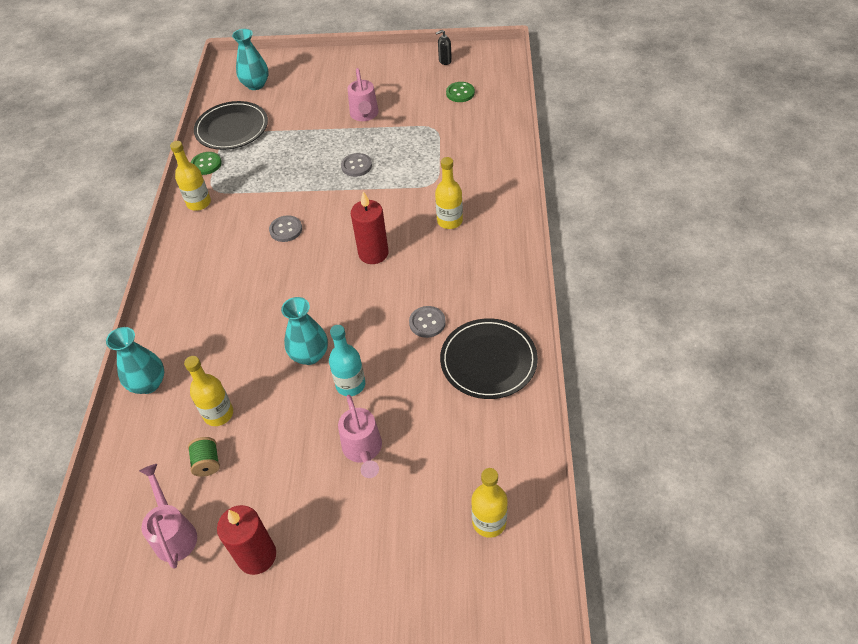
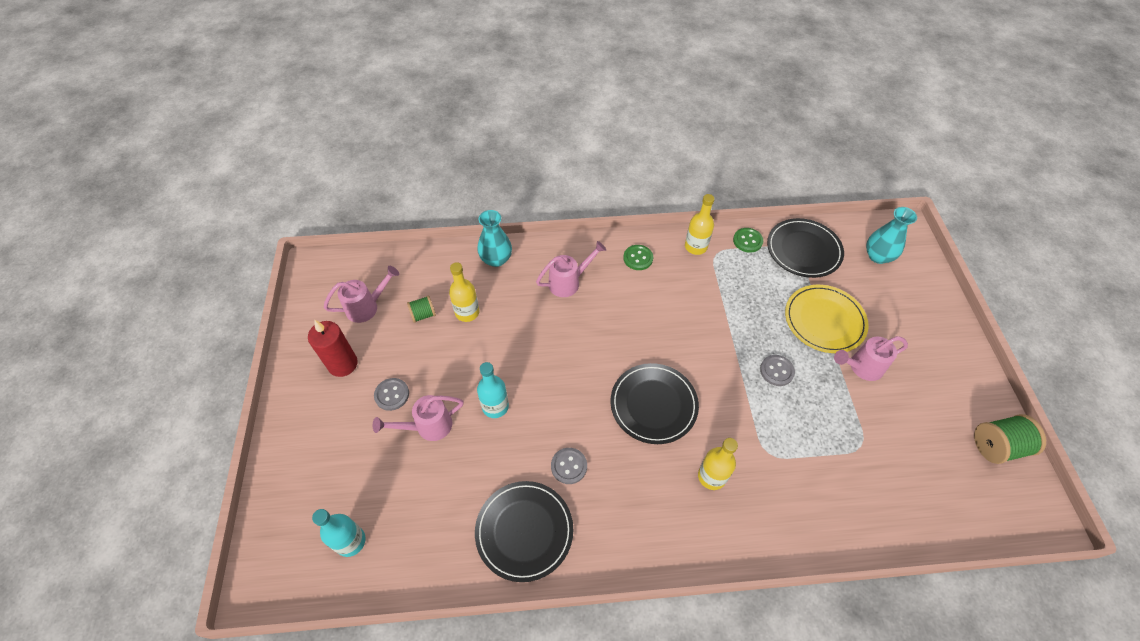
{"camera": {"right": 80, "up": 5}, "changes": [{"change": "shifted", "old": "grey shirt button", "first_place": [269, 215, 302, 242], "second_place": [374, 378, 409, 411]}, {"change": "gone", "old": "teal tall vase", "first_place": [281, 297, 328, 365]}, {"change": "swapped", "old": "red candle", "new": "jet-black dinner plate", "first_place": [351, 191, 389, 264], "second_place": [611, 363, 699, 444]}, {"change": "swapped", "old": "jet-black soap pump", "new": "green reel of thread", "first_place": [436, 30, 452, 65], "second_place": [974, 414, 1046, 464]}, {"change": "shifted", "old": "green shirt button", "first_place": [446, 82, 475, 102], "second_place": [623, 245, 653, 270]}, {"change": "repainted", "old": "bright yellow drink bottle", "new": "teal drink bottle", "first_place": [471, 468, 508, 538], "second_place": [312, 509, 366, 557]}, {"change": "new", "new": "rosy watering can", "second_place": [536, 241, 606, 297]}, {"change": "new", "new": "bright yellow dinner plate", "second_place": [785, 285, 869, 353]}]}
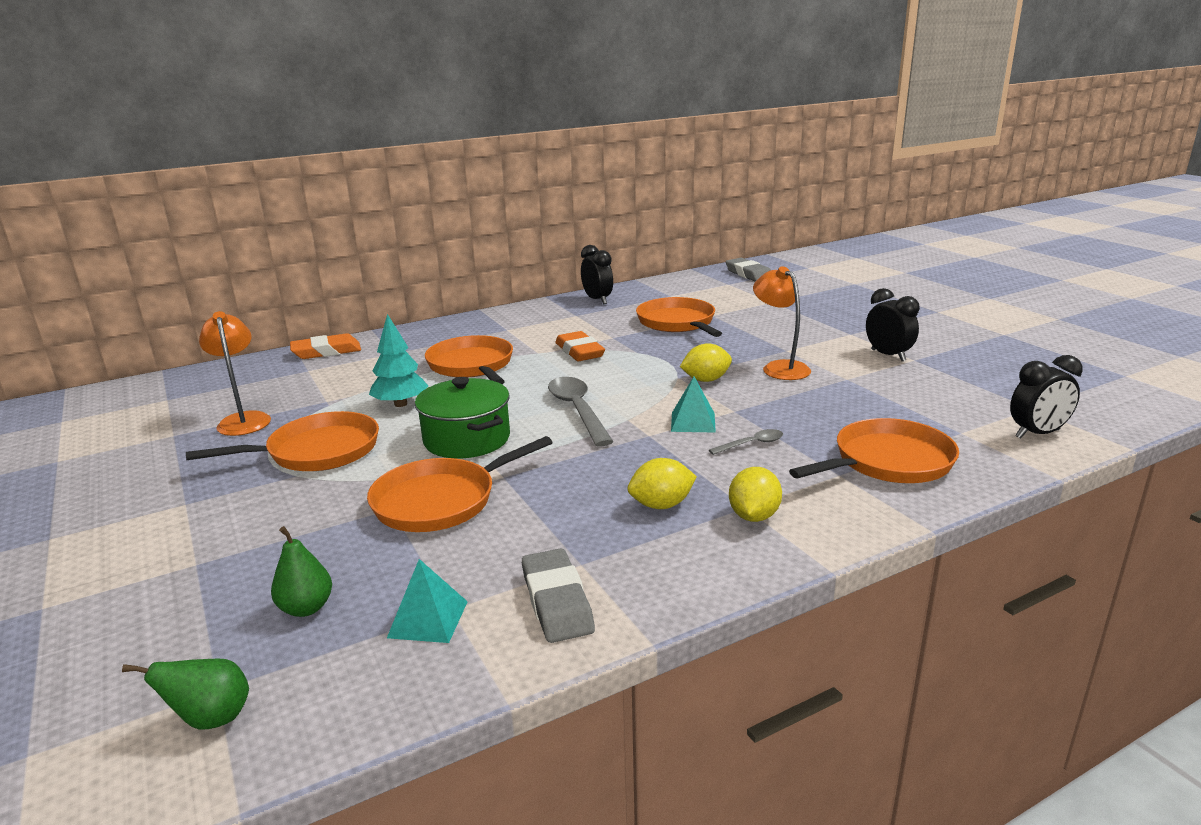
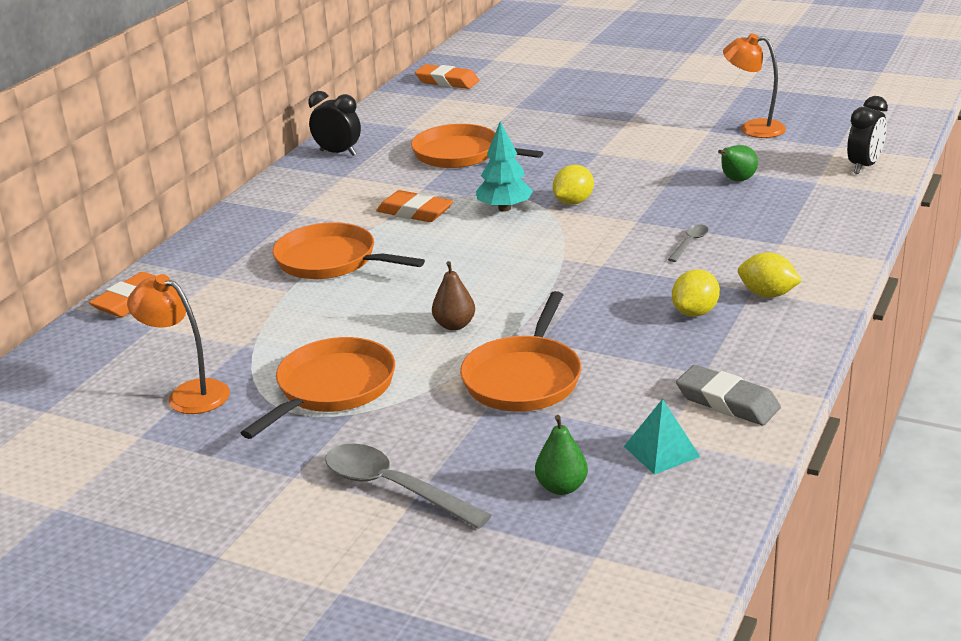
{"camera": {"right": -35, "up": 5}, "changes": [{"change": "shifted", "old": "green toy pear", "first_place": [122, 658, 249, 729], "second_place": [718, 145, 758, 181]}, {"change": "shifted", "old": "teal tree", "first_place": [369, 314, 428, 407], "second_place": [476, 121, 533, 212]}, {"change": "swapped", "old": "green pot", "new": "brown toy pear", "first_place": [415, 377, 510, 459], "second_place": [432, 261, 475, 331]}, {"change": "shifted", "old": "grey teaspoon", "first_place": [548, 377, 614, 446], "second_place": [325, 444, 492, 529]}, {"change": "gone", "old": "teal pyramid", "first_place": [671, 376, 716, 433]}, {"change": "repainted", "old": "grey pencil eraser", "new": "bright orange pencil eraser", "first_place": [726, 258, 771, 282], "second_place": [415, 64, 479, 89]}, {"change": "rotated", "old": "bright yellow toy lemon", "first_place": [729, 467, 782, 522], "second_place": [738, 252, 802, 298], "degrees": -45}, {"change": "shifted", "old": "bright orange lamp", "first_place": [753, 266, 811, 380], "second_place": [723, 33, 786, 138]}, {"change": "gone", "old": "bright orange skillet", "first_place": [789, 418, 959, 483]}, {"change": "gone", "old": "jet-black clock", "first_place": [866, 288, 920, 361]}]}
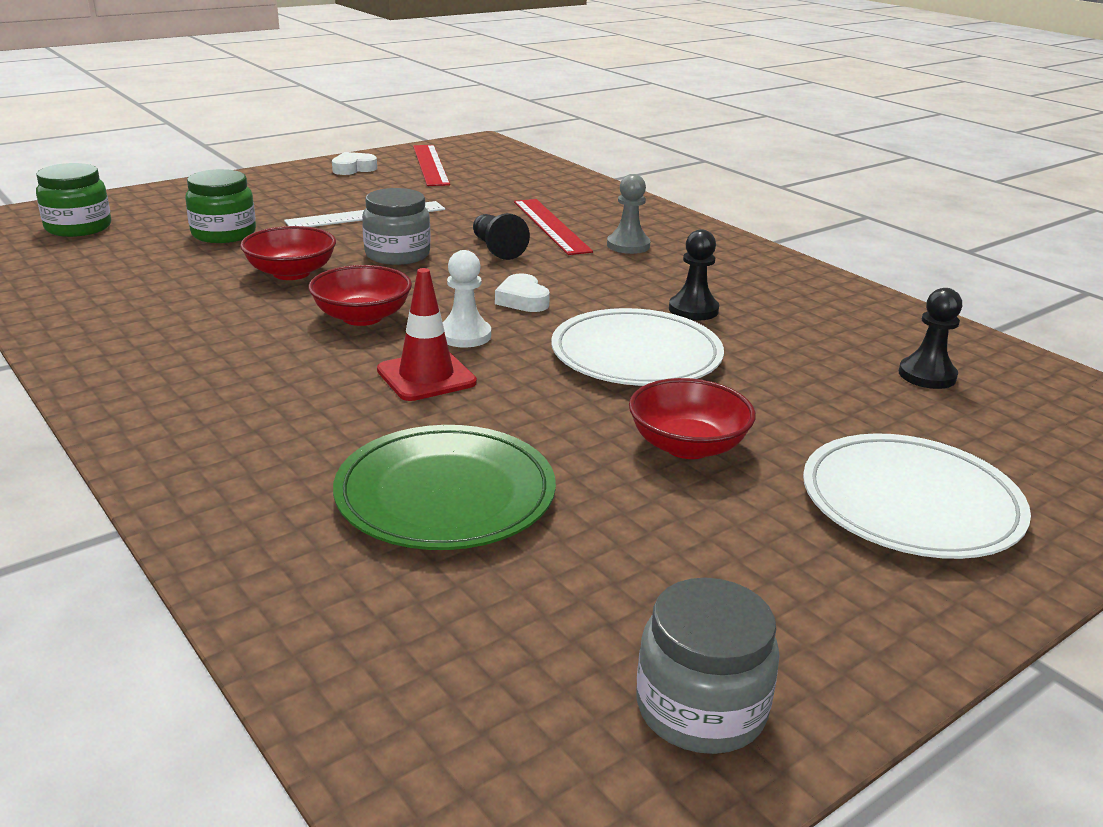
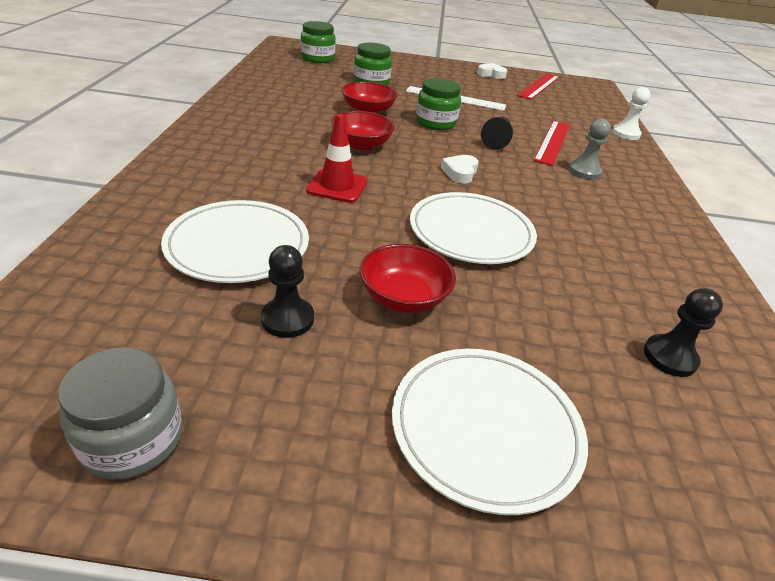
{"camera": {"right": 40, "up": 10}, "changes": [{"change": "repainted", "old": "green dinner plate", "new": "snow-white dinner plate", "first_place": [333, 425, 556, 550], "second_place": [161, 200, 309, 283]}, {"change": "repainted", "old": "grey jam jar", "new": "green jam jar", "first_place": [362, 188, 431, 265], "second_place": [416, 78, 461, 130]}, {"change": "shifted", "old": "snow-white pawn", "first_place": [443, 250, 491, 347], "second_place": [612, 87, 651, 140]}, {"change": "shifted", "old": "jet-black pawn", "first_place": [669, 229, 719, 320], "second_place": [261, 245, 314, 338]}]}
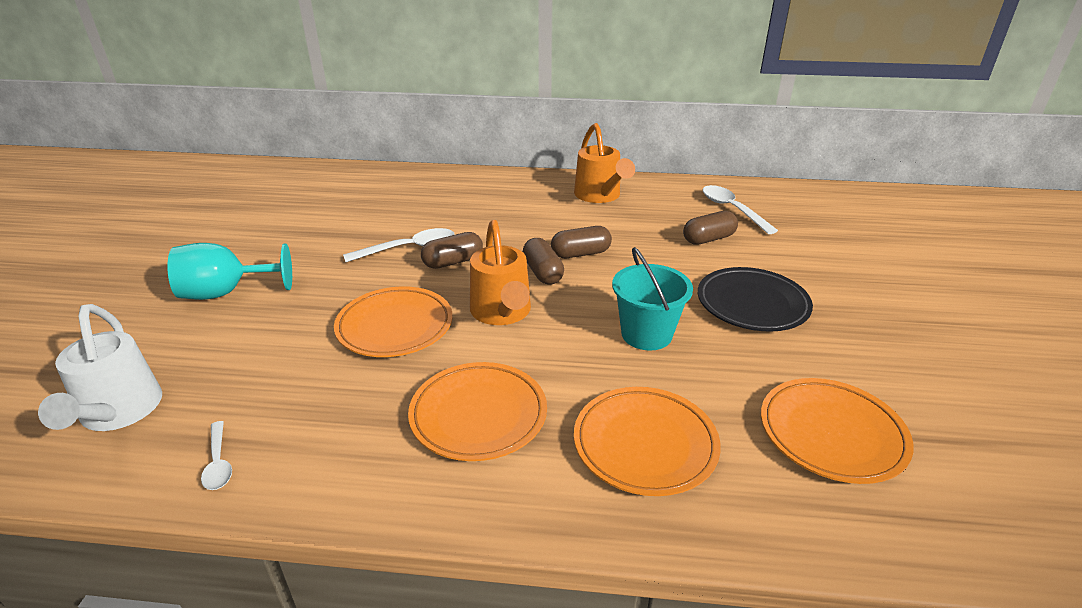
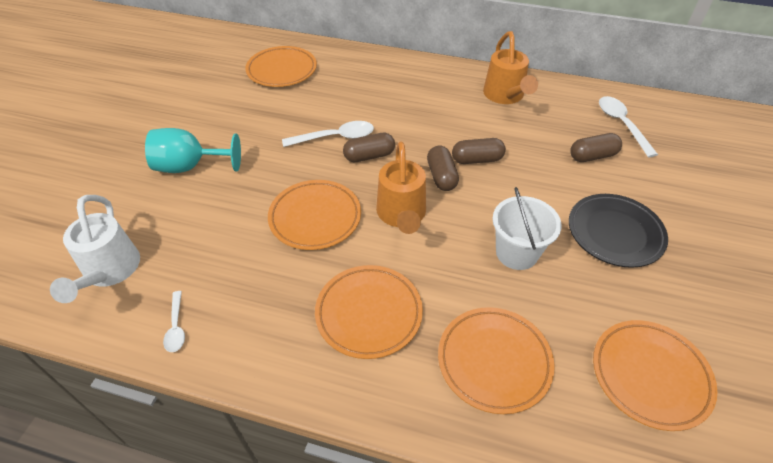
{"camera": {"right": 10, "up": 15}, "changes": [{"change": "repainted", "old": "teal sand bucket", "new": "snow-white sand bucket", "first_place": [612, 247, 693, 350], "second_place": [492, 187, 562, 270]}, {"change": "new", "new": "bright orange dinner plate", "second_place": [245, 46, 317, 87]}]}
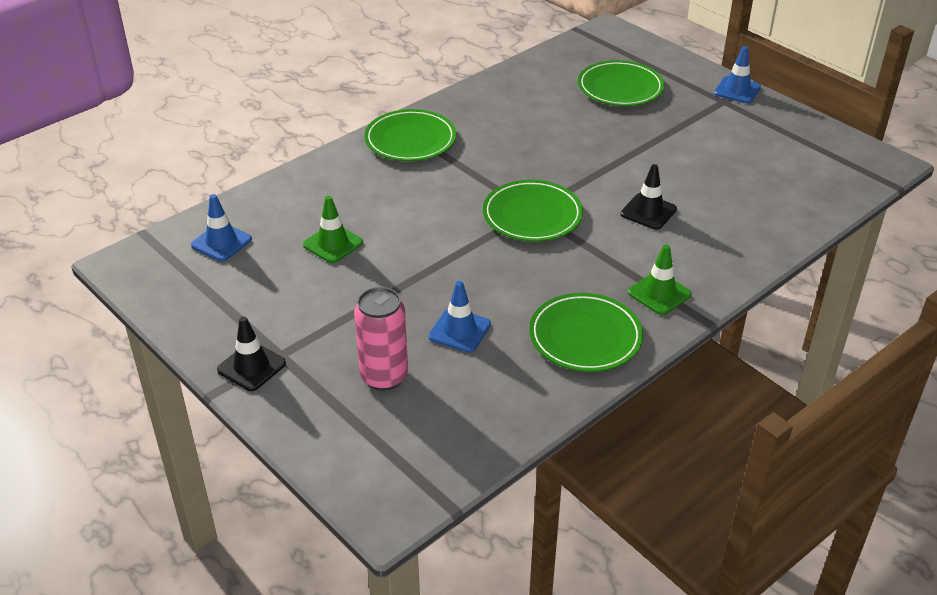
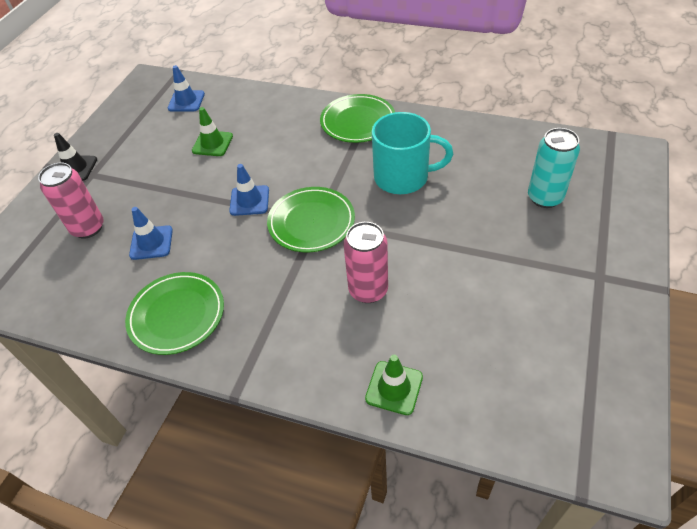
{"camera": {"right": 65, "up": 10}, "changes": [{"change": "swapped", "old": "green dinner plate", "new": "teal tin", "first_place": [578, 60, 664, 106], "second_place": [528, 128, 580, 208]}, {"change": "swapped", "old": "jet-black road cone", "new": "rosy tin", "first_place": [621, 164, 677, 230], "second_place": [343, 222, 388, 303]}, {"change": "shifted", "old": "green road cone", "first_place": [628, 244, 691, 315], "second_place": [365, 355, 423, 415]}, {"change": "shifted", "old": "royal blue road cone", "first_place": [714, 46, 761, 104], "second_place": [229, 164, 269, 216]}, {"change": "new", "new": "teal coffee mug", "second_place": [372, 112, 453, 194]}]}
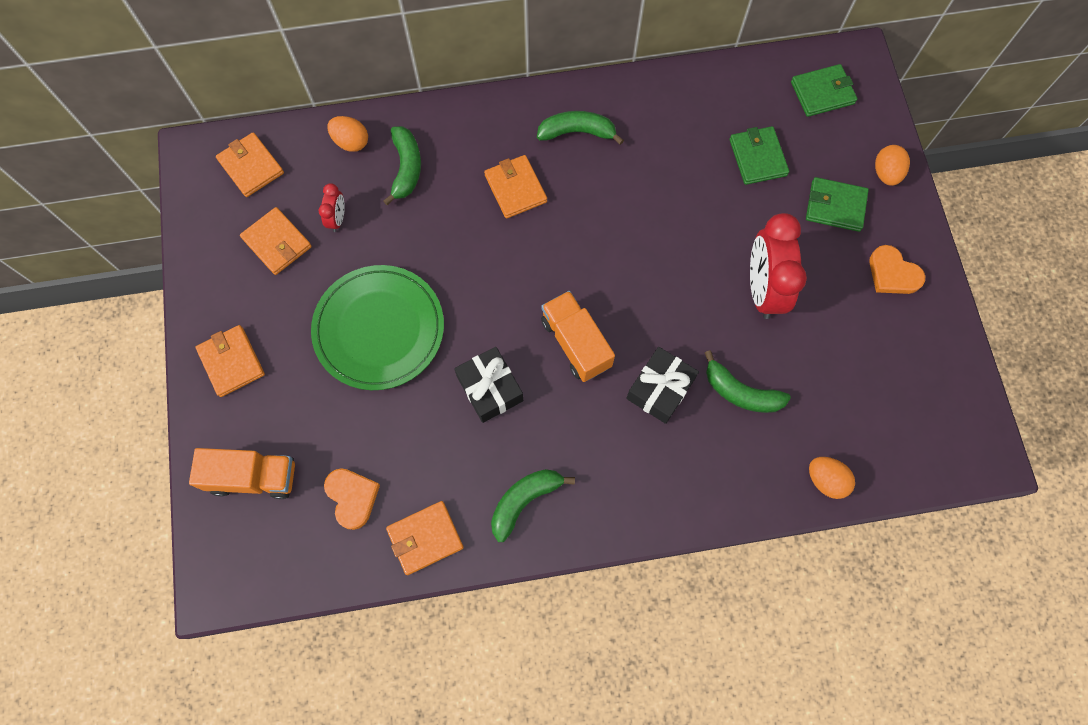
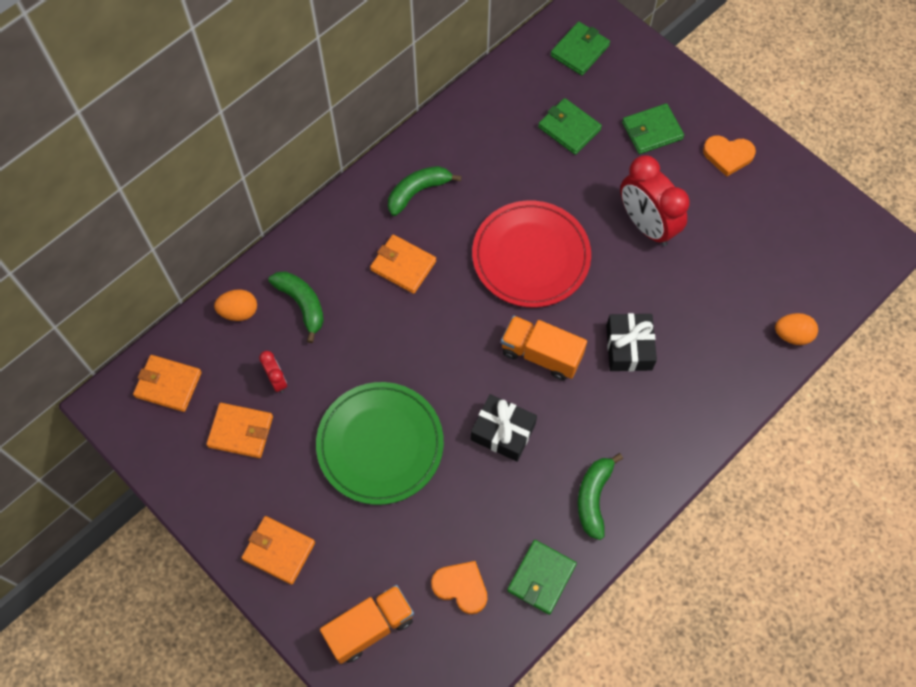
{"camera": {"right": -35, "up": -5}, "changes": [{"change": "repainted", "old": "bright orange card wallet", "new": "green card wallet", "first_place": [386, 501, 464, 575], "second_place": [507, 540, 577, 615]}, {"change": "gone", "old": "green banana", "first_place": [705, 350, 791, 413]}, {"change": "gone", "old": "bright orange egg shape", "first_place": [875, 145, 910, 186]}, {"change": "new", "new": "red dinner plate", "second_place": [472, 201, 591, 307]}]}
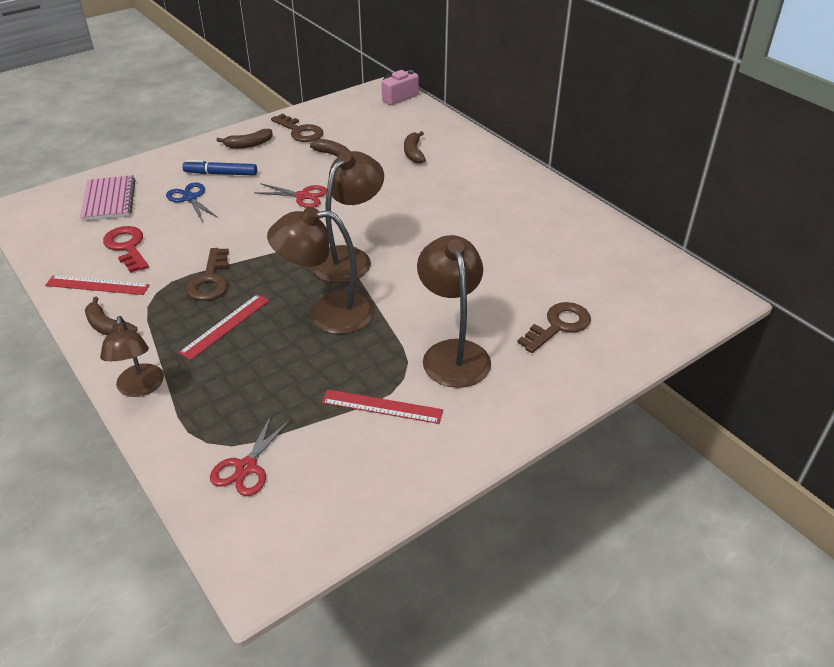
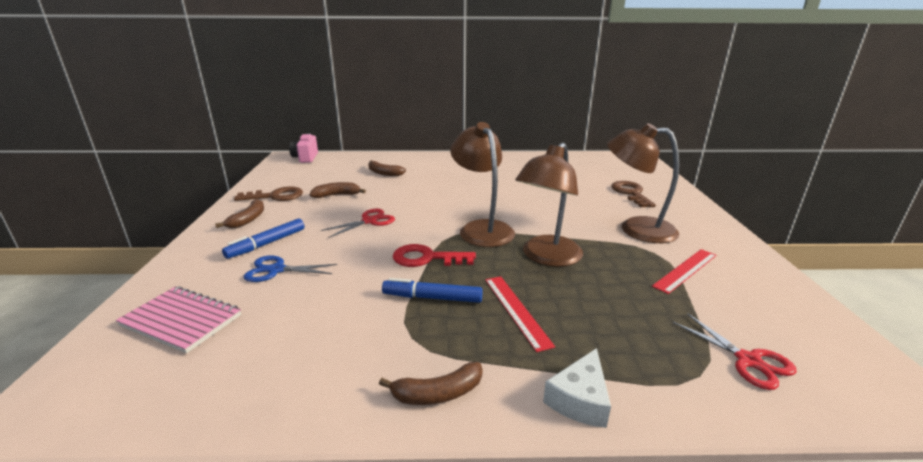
{"camera": {"right": -55, "up": -15}, "changes": [{"change": "gone", "old": "red ruler", "first_place": [45, 275, 149, 295]}, {"change": "swapped", "old": "brown lamp", "new": "snow-white cheese wedge", "first_place": [100, 316, 164, 397], "second_place": [543, 348, 611, 428]}, {"change": "shifted", "old": "red key", "first_place": [103, 226, 149, 273], "second_place": [393, 244, 476, 267]}, {"change": "swapped", "old": "brown key", "new": "royal blue marker", "first_place": [186, 248, 229, 301], "second_place": [382, 278, 483, 303]}]}
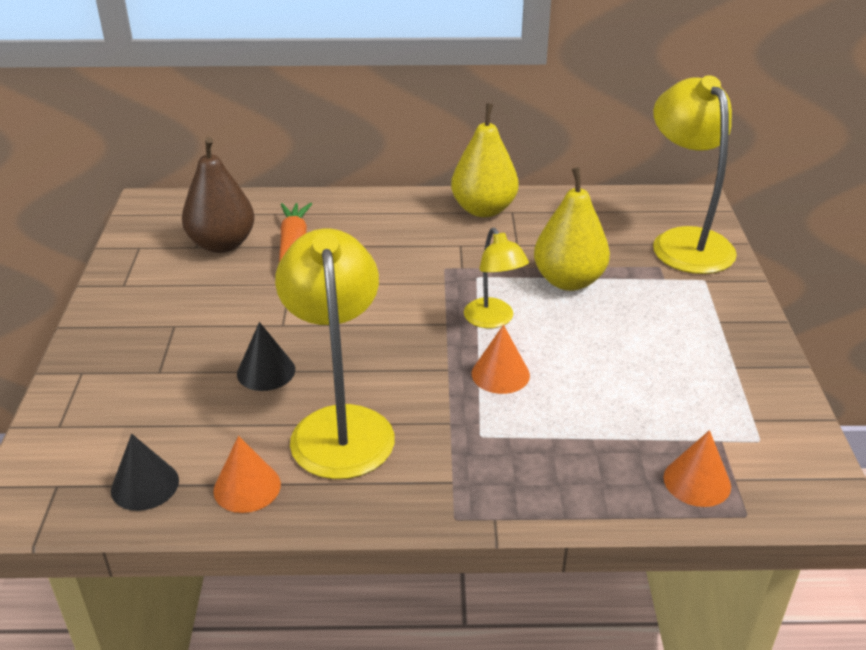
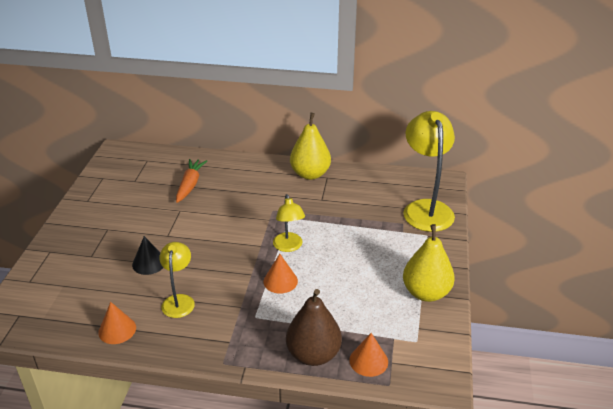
{"camera": {"right": 10, "up": 0}, "changes": [{"change": "gone", "old": "jet-black cone", "first_place": [111, 434, 179, 511]}, {"change": "shifted", "old": "brown toy pear", "first_place": [182, 137, 255, 253], "second_place": [286, 289, 342, 366]}, {"change": "scaled", "old": "bright yellow lamp", "first_place": [275, 229, 395, 479], "second_place": [159, 242, 195, 318], "factor": 0.56}, {"change": "shifted", "old": "bright yellow toy pear", "first_place": [534, 167, 610, 291], "second_place": [403, 224, 455, 302]}]}
